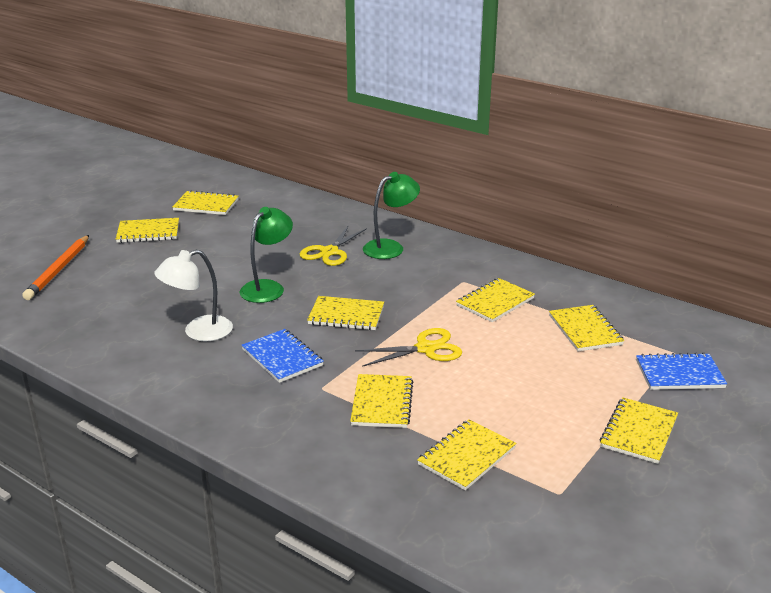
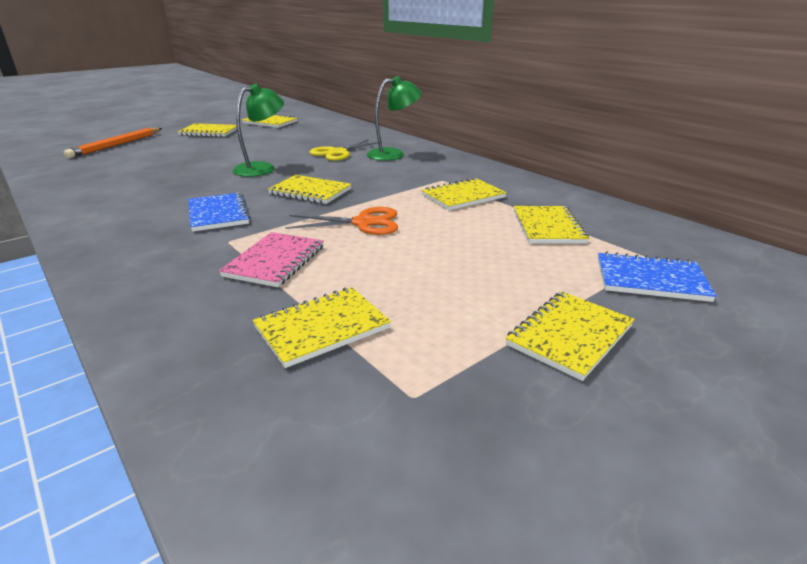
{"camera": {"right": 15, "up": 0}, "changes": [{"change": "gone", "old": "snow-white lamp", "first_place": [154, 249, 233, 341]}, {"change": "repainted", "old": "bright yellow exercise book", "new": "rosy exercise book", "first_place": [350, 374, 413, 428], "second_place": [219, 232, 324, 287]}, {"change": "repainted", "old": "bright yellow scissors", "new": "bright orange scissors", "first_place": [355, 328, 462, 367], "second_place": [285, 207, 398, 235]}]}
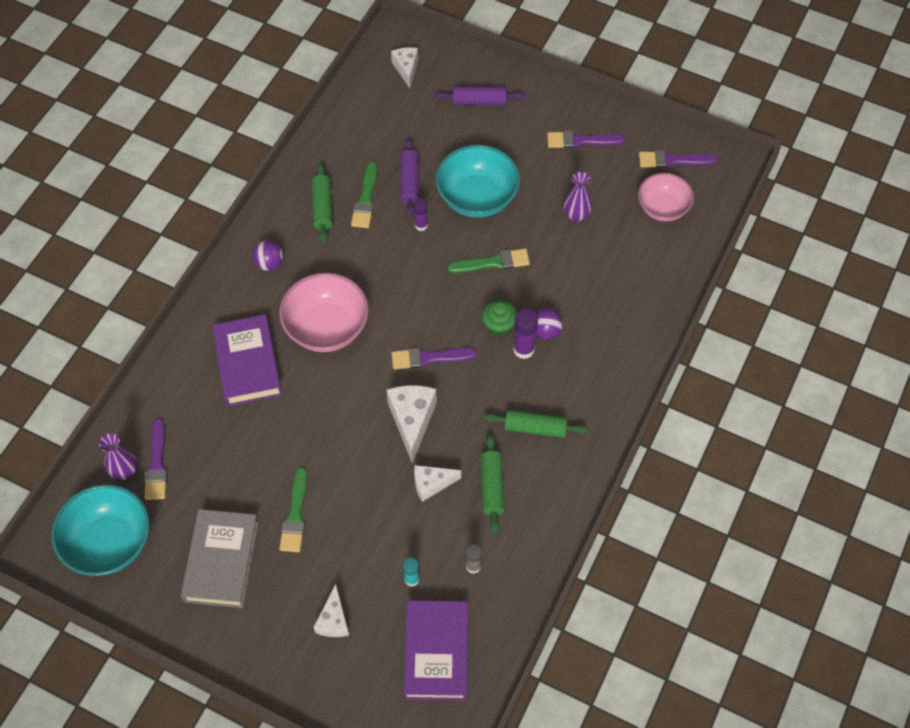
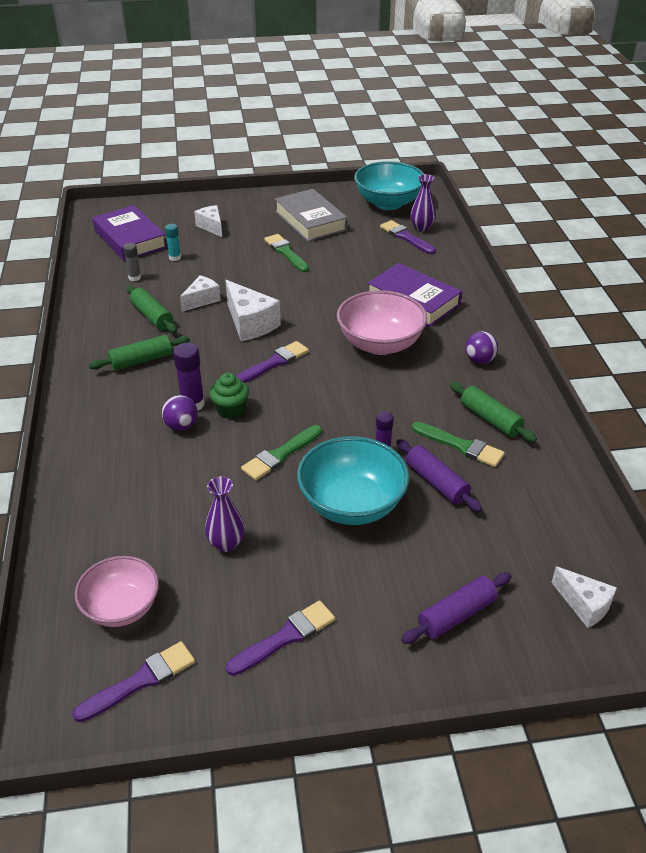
{"camera": {"right": 145, "up": -20}, "changes": [{"change": "rotated", "old": "green paint brush", "first_place": [351, 162, 377, 228], "second_place": [412, 422, 505, 467], "degrees": 150}]}
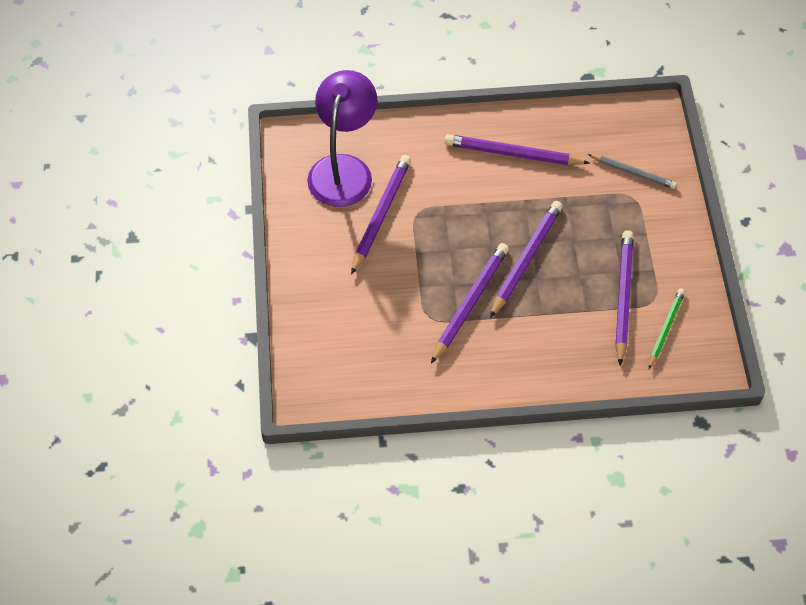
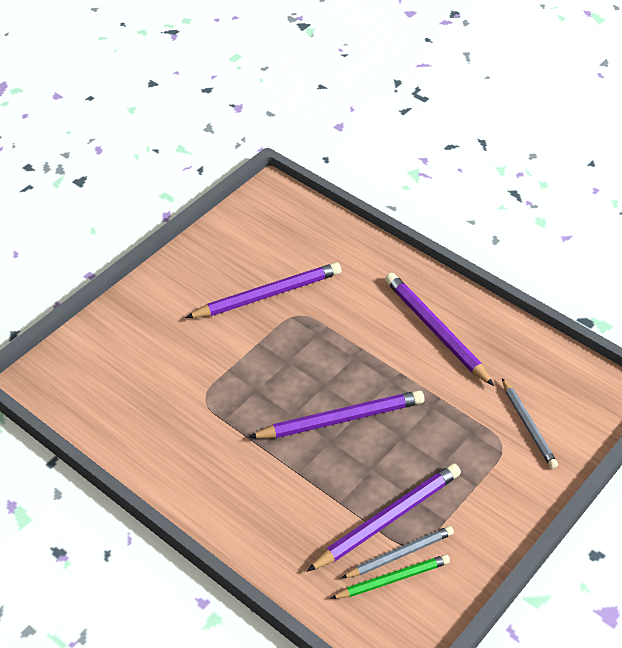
{"camera": {"right": 45, "up": -10}, "changes": [{"change": "gone", "old": "violet lamp", "first_place": [307, 70, 377, 207]}, {"change": "gone", "old": "violet lead pencil", "first_place": [431, 243, 509, 364]}, {"change": "new", "new": "grey lead pencil", "second_place": [342, 526, 454, 578]}]}
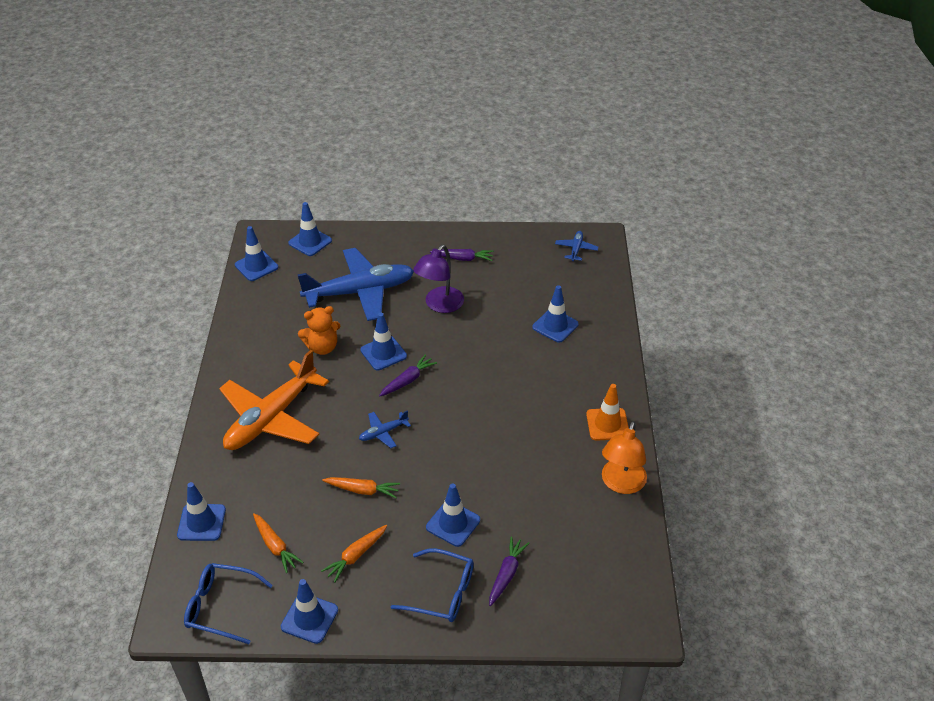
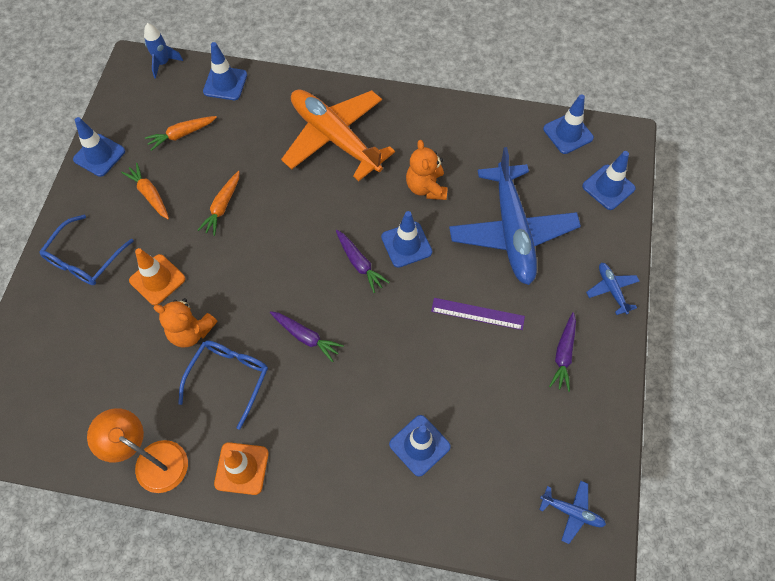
{"camera": {"right": 100, "up": 20}, "changes": [{"change": "shifted", "old": "royal blue glasses", "first_place": [184, 563, 273, 644], "second_place": [178, 340, 268, 430]}, {"change": "shifted", "old": "royal blue aeroplane", "first_place": [359, 411, 411, 448], "second_place": [586, 263, 639, 315]}, {"change": "swapped", "old": "violet lamp", "new": "violet ruler", "first_place": [413, 245, 464, 313], "second_place": [431, 298, 525, 330]}, {"change": "repainted", "old": "royal blue road cone", "new": "bright orange road cone", "first_place": [426, 483, 480, 547], "second_place": [129, 248, 185, 305]}, {"change": "shifted", "old": "violet toy carrot", "first_place": [489, 537, 529, 606], "second_place": [270, 311, 344, 362]}, {"change": "new", "new": "royal blue spaceship", "second_place": [144, 23, 183, 78]}, {"change": "new", "new": "bright orange teddy bear", "second_place": [153, 298, 217, 348]}]}
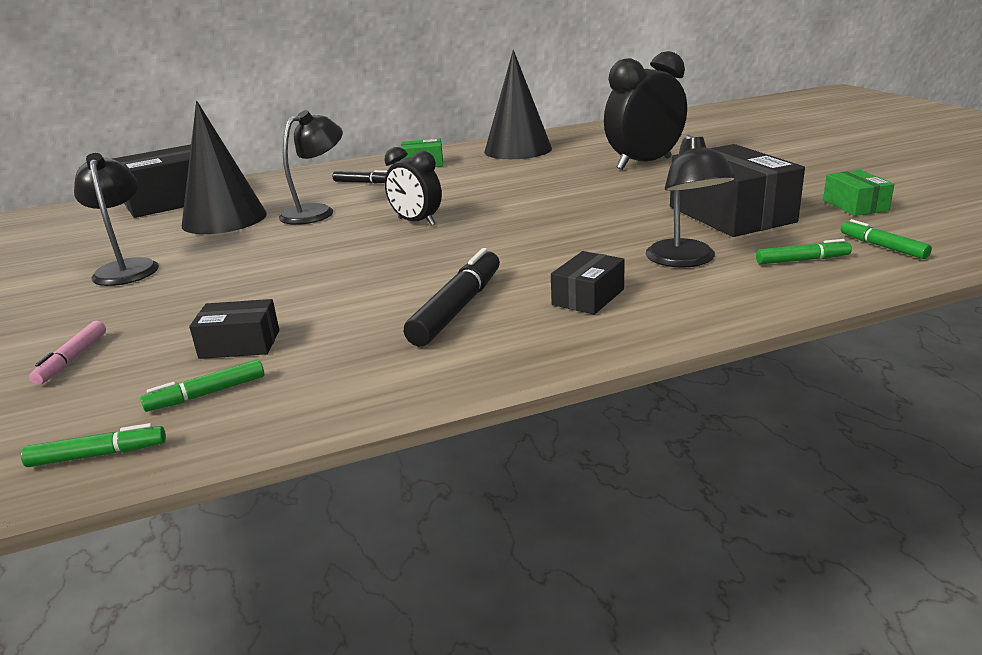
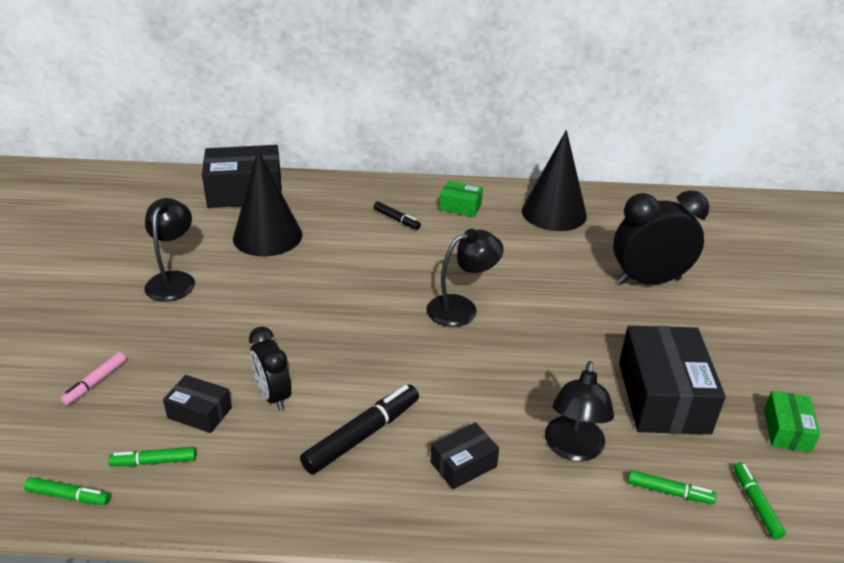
{"camera": {"right": 20, "up": 10}, "changes": [{"change": "shifted", "old": "jet-black lamp", "first_place": [279, 110, 343, 225], "second_place": [427, 229, 504, 327]}, {"change": "shifted", "old": "jet-black clock", "first_place": [384, 147, 442, 226], "second_place": [249, 327, 291, 411]}]}
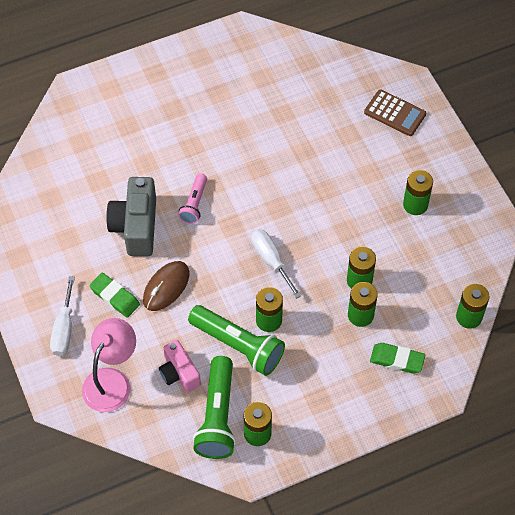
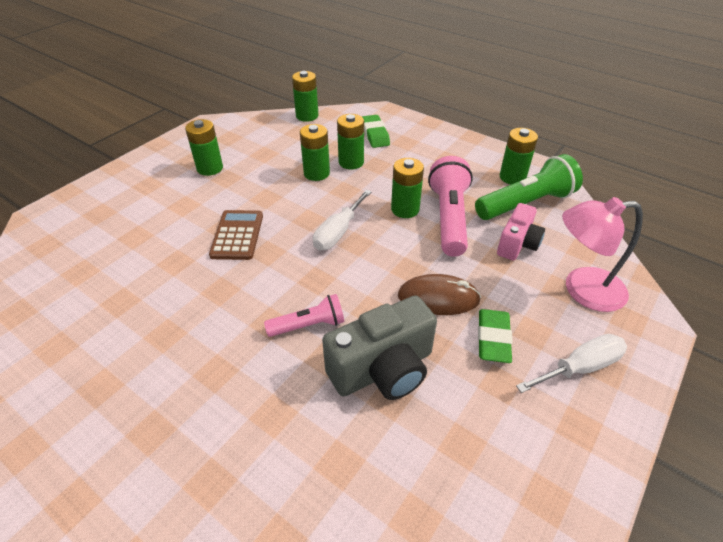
{"camera": {"right": -120, "up": -15}, "changes": [{"change": "repainted", "old": "green pocket torch", "new": "rosy pocket torch", "first_place": [188, 305, 285, 376], "second_place": [428, 156, 473, 257]}, {"change": "shifted", "old": "brown calculator", "first_place": [364, 89, 426, 136], "second_place": [209, 210, 263, 260]}]}
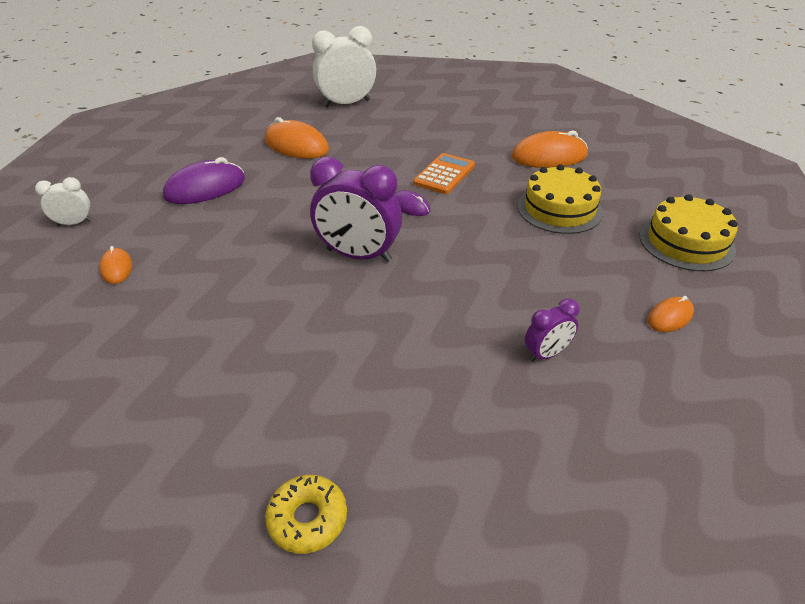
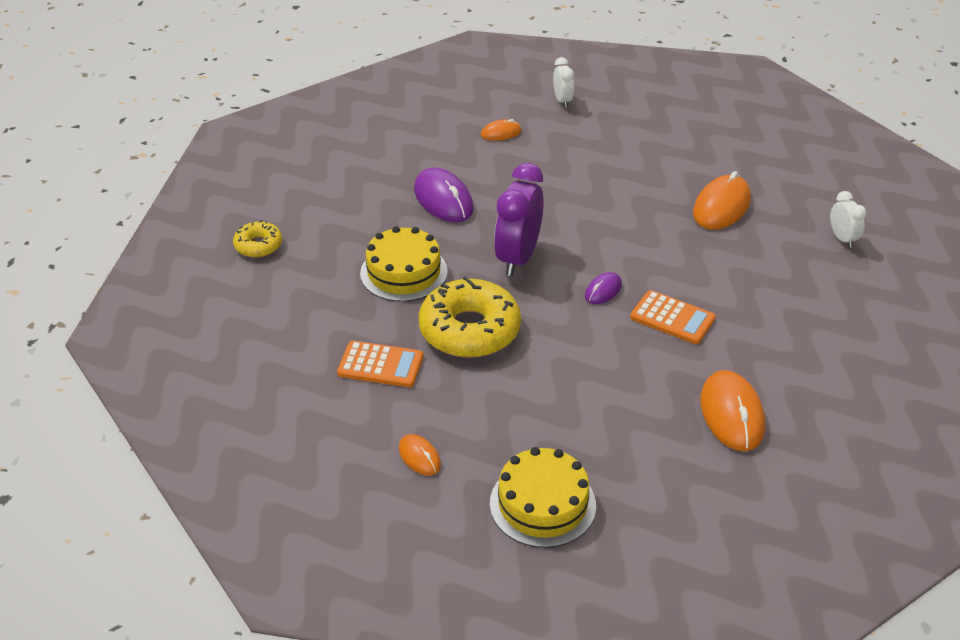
{"camera": {"right": 90, "up": 0}, "changes": [{"change": "shifted", "old": "violet computer mouse", "first_place": [163, 157, 245, 204], "second_place": [414, 167, 474, 222]}, {"change": "scaled", "old": "snow-white clock", "first_place": [312, 26, 376, 108], "second_place": [830, 191, 866, 248], "factor": 0.52}, {"change": "shifted", "old": "bright yellow cake", "first_place": [517, 164, 603, 234], "second_place": [360, 226, 448, 302]}, {"change": "swapped", "old": "violet clock", "new": "bright orange calculator", "first_place": [525, 299, 579, 362], "second_place": [337, 341, 423, 387]}, {"change": "new", "new": "bright yellow glazed donut", "second_place": [419, 276, 521, 358]}]}
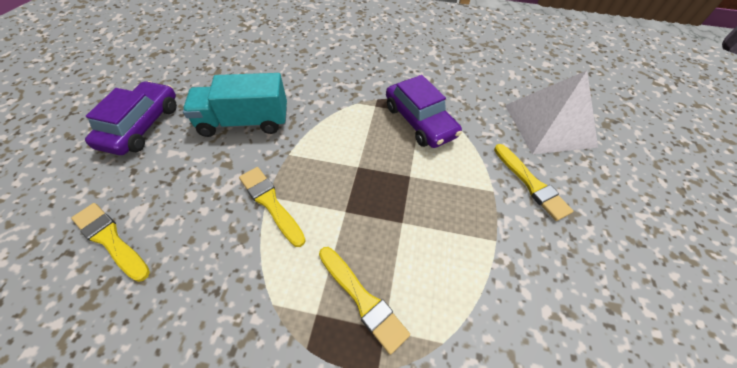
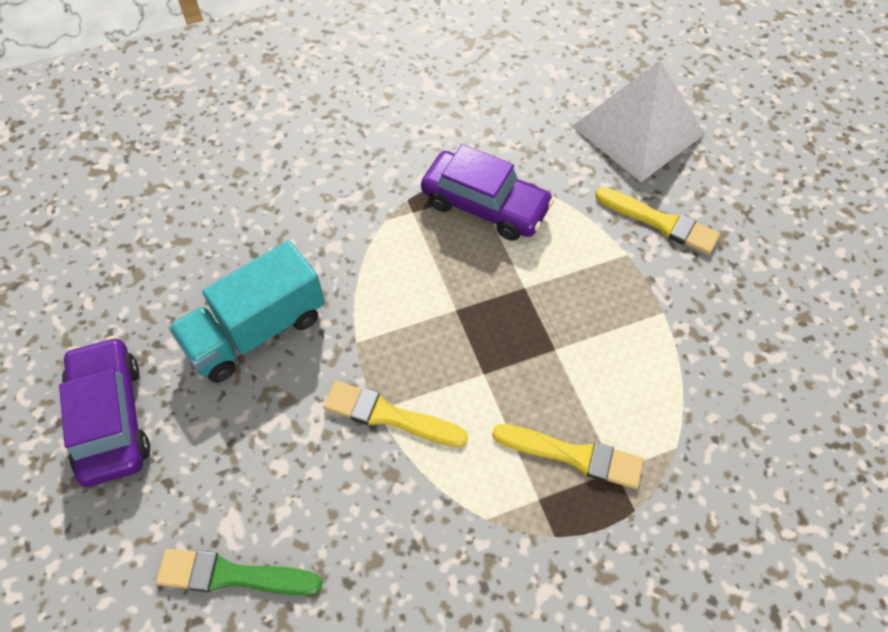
{"camera": {"right": -30, "up": 5}, "changes": [{"change": "repainted", "old": "bright yellow paint brush", "new": "green paint brush", "first_place": [71, 203, 150, 282], "second_place": [156, 549, 322, 595]}]}
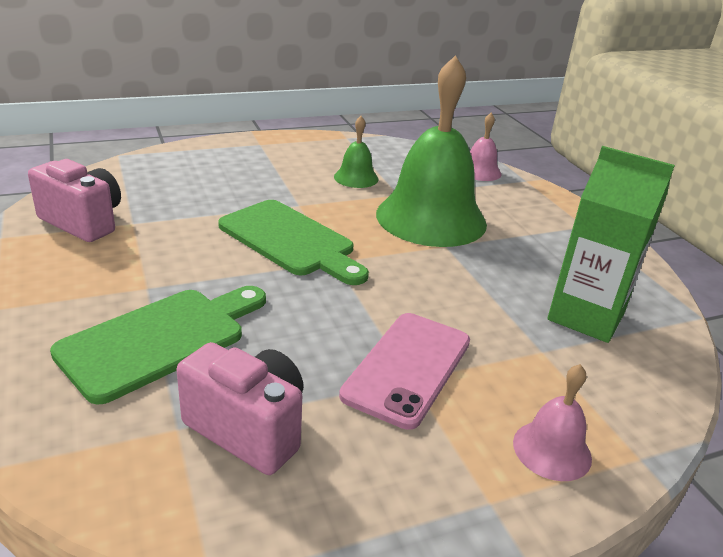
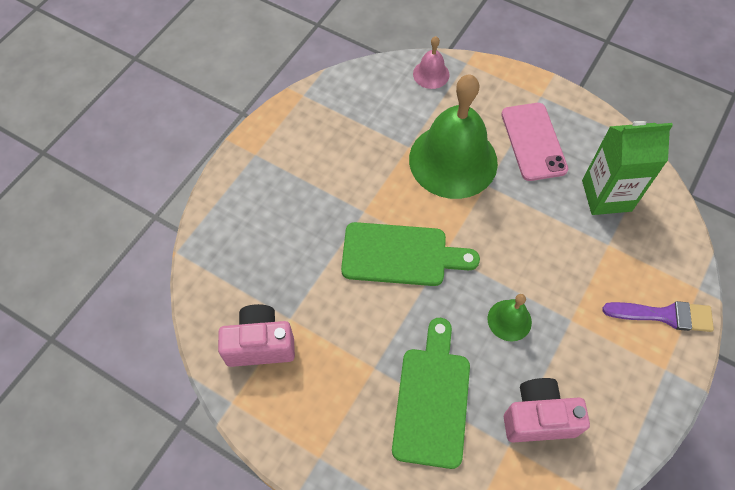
{"camera": {"right": -35, "up": 30}, "changes": [{"change": "shifted", "old": "green school bell", "first_place": [334, 116, 378, 188], "second_place": [488, 294, 532, 341]}, {"change": "shifted", "old": "rosy smartphone", "first_place": [339, 313, 470, 430], "second_place": [501, 103, 568, 181]}, {"change": "swapped", "old": "rosy school bell", "new": "violet paint brush", "first_place": [513, 364, 592, 481], "second_place": [602, 301, 714, 332]}]}
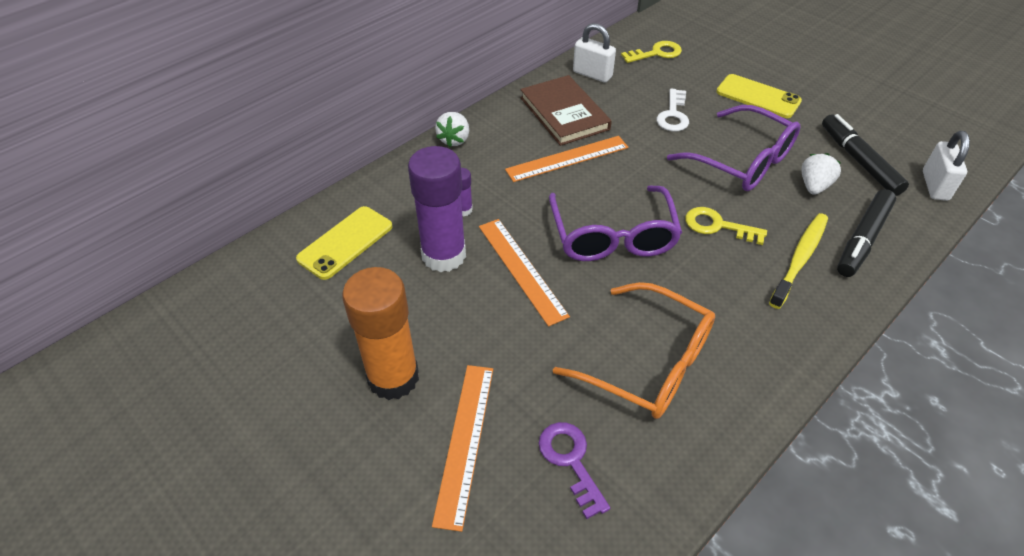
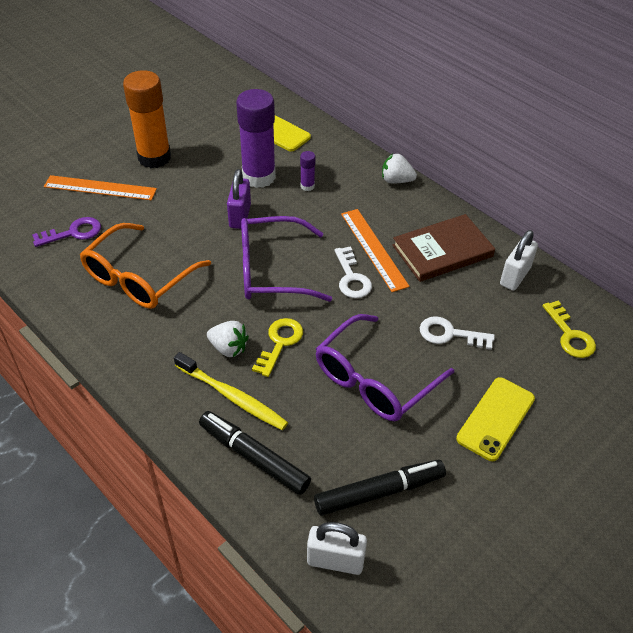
{"camera": {"right": 90, "up": 0}, "changes": [{"change": "swapped", "old": "bright orange ruler", "new": "violet lock", "first_place": [479, 219, 570, 327], "second_place": [227, 169, 251, 229]}, {"change": "shifted", "old": "snow-white toy strawberry", "first_place": [801, 153, 841, 195], "second_place": [207, 321, 249, 357]}, {"change": "new", "new": "snow-white key", "second_place": [335, 246, 372, 298]}]}
